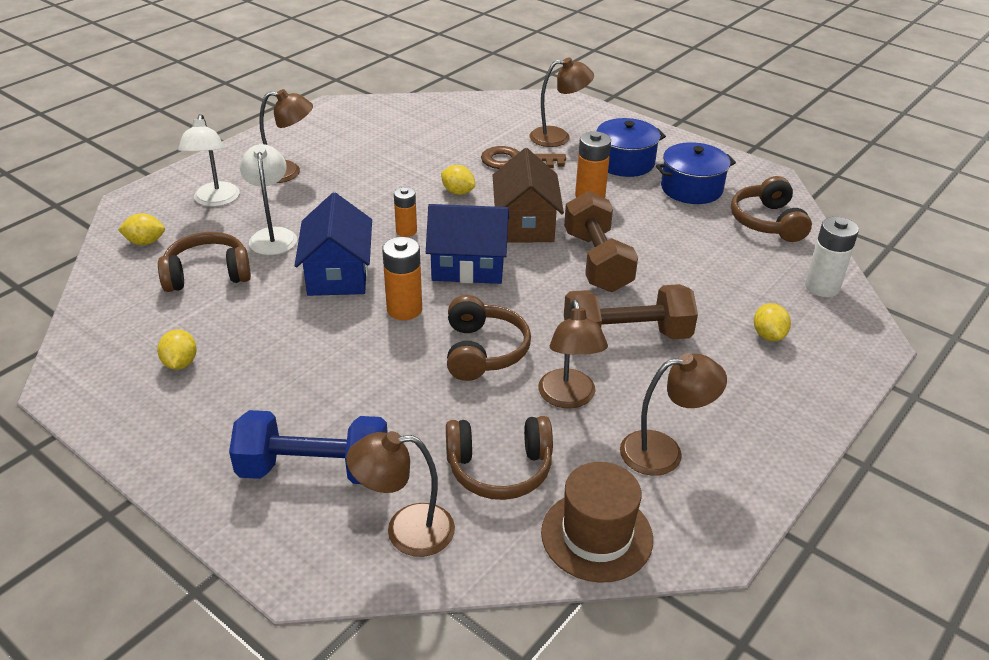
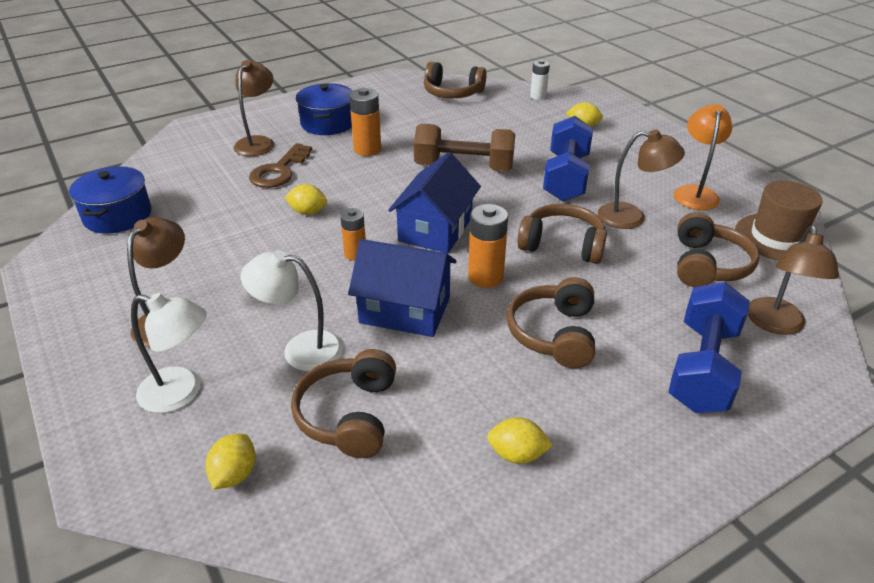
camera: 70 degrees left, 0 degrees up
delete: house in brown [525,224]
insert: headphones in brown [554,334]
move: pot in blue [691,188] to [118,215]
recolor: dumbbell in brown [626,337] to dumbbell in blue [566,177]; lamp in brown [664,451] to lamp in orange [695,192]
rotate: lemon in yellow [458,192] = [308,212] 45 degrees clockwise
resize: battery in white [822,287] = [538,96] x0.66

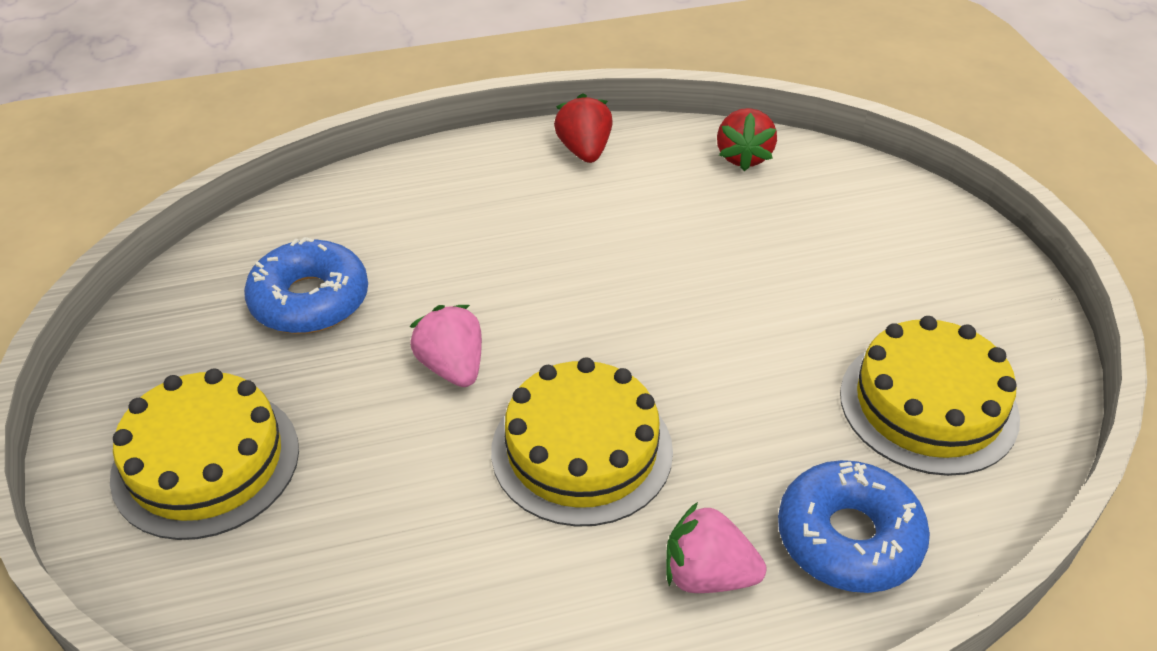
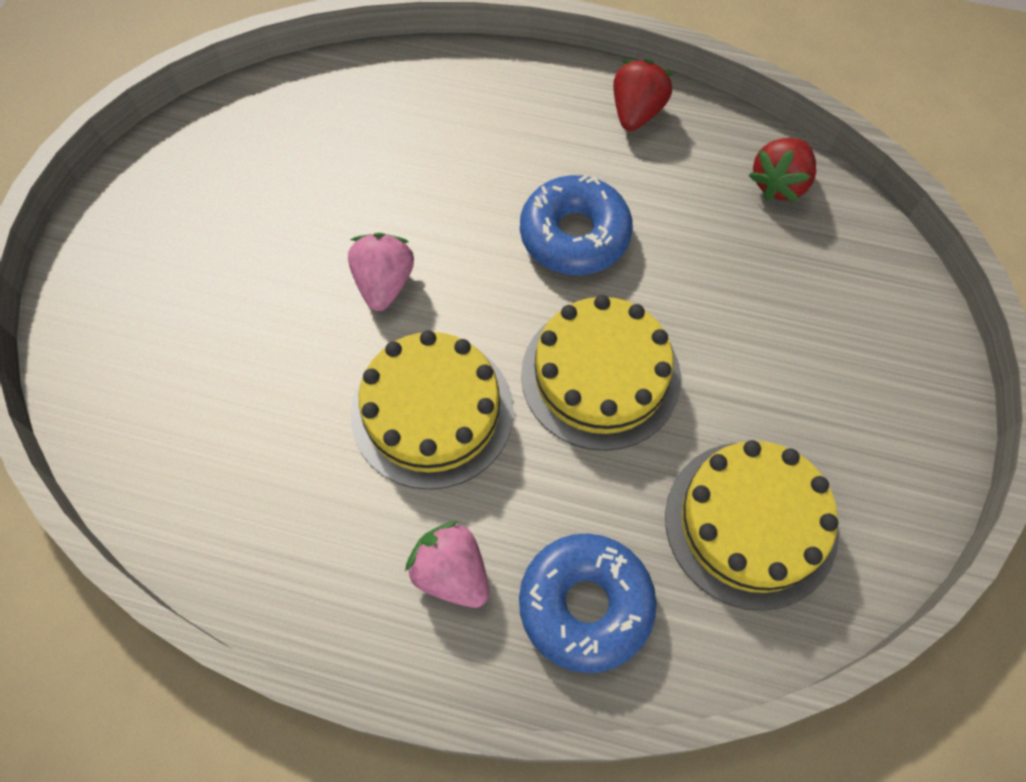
camera: 30 degrees right, 20 degrees up
move: donut in blue [310,300] to [574,235]; cake in yellow [206,462] to [600,376]

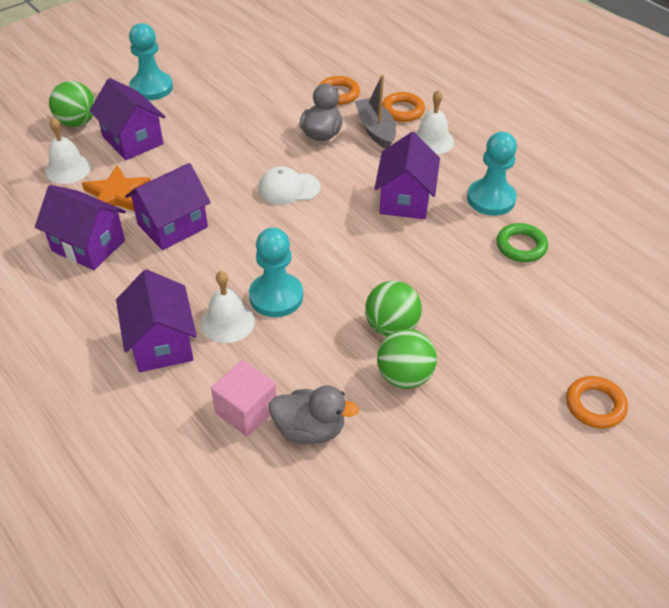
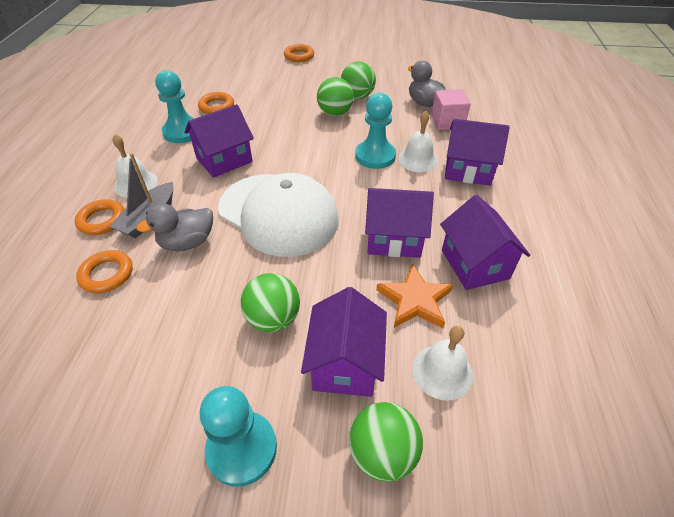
camera: 135 degrees left, 0 degrees up
insert: ball in green [273,319]
recolor: ring in green [521,246] to ring in orange [216,106]
rotate: house in purple [161,343] = [468,170] 75 degrees clockwise
resize: cap in white [288,188] = [278,214] x2.15

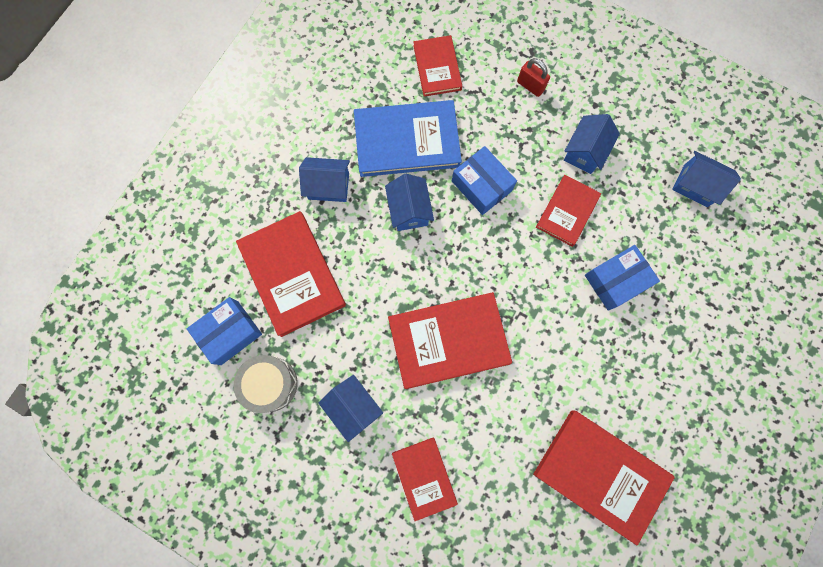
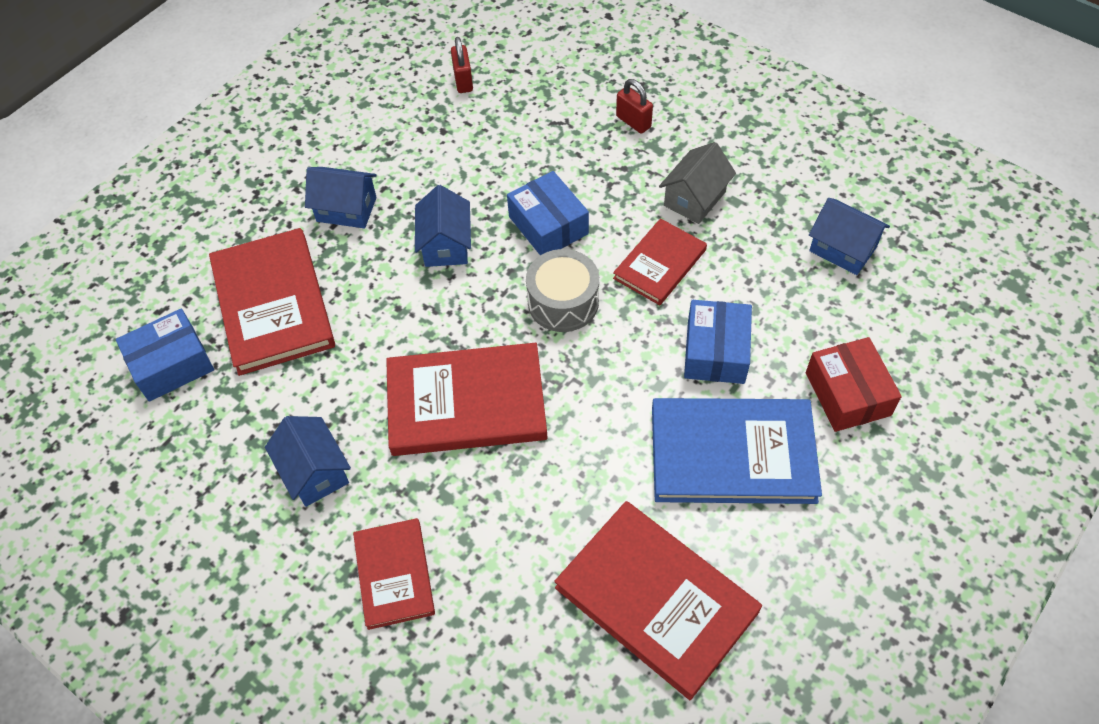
camera: 10 degrees right, 20 degrees down
delete: book in red [437,68]
insert: padlock in red [463,81]; box in red [847,394]
move: drum in grey [270,384] to [563,302]; book in blue [407,141] to [732,454]
recolor: house in blue [585,152] to house in grey [695,198]
rotate: box in blue [616,280] = [715,351] 60 degrees counterclockwise

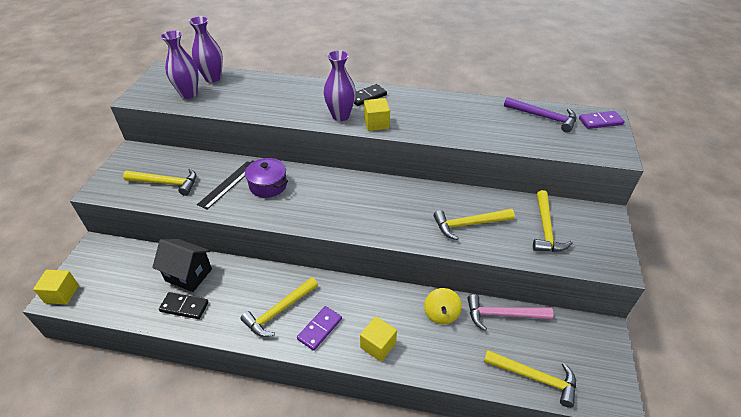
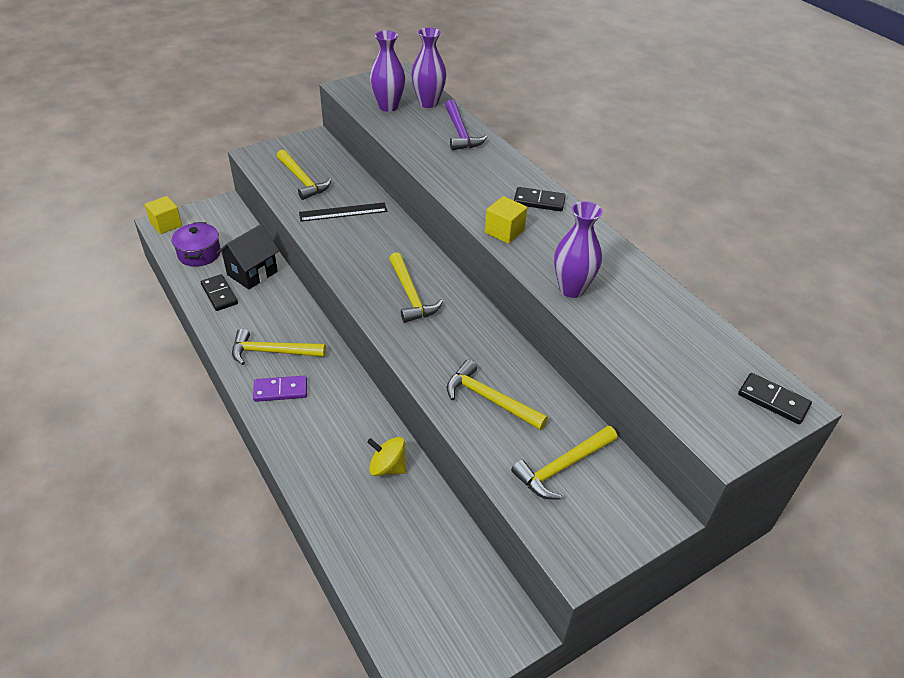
camera: 45 degrees right, 0 degrees up
delete: cube in yellow [378,345]; hammer in pink [502,315]
move: pot in purple [268,185] to [199,254]; hammer in yellow [535,378] to [410,295]; hammer in purple [543,117] to [460,133]; vase in purple [340,116] to [572,289]
recolor: domino in purple [600,122] to domino in black [773,400]
rotate: house in black [189,275] = [252,273] 60 degrees clockwise; spinning top in yellow [441,314] = [387,467] 60 degrees clockwise

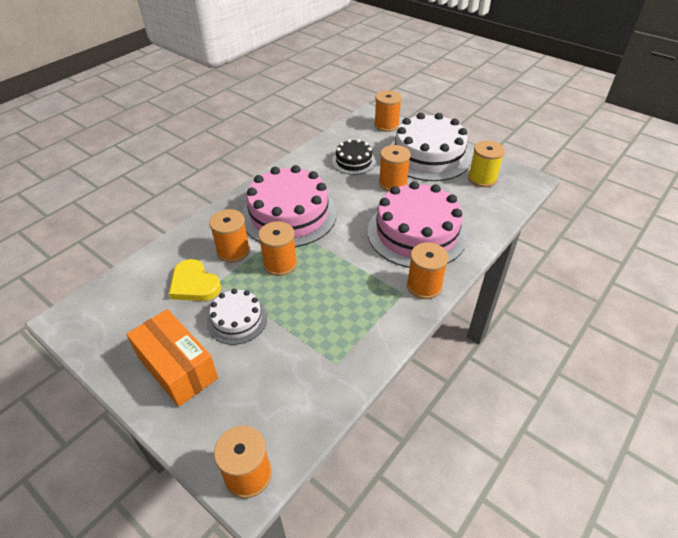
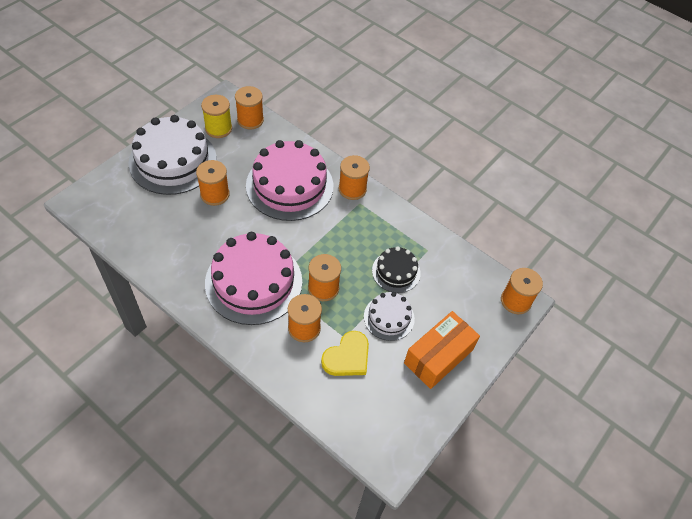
camera: 95 degrees left, 10 degrees up
move: spool in orange [386,125] to [250,120]; cake in black [353,161] to [396,271]

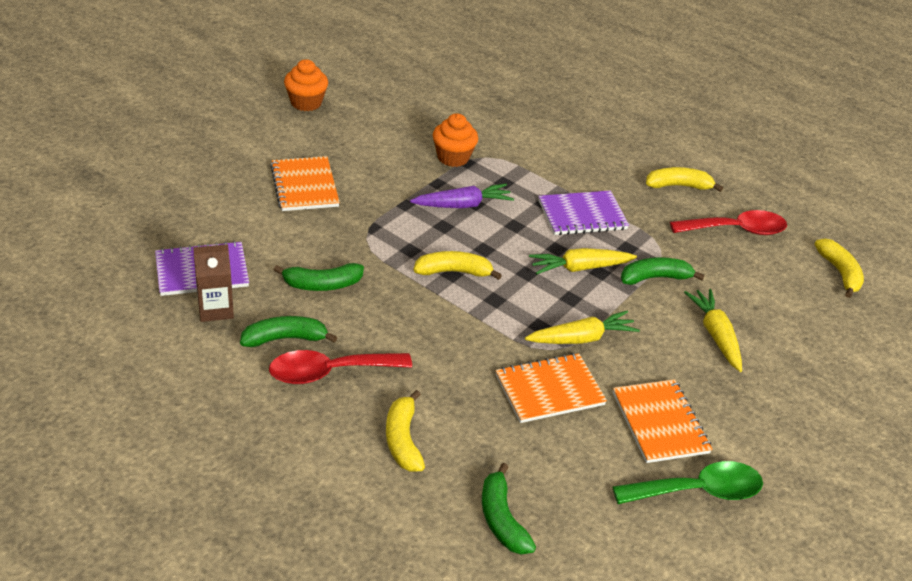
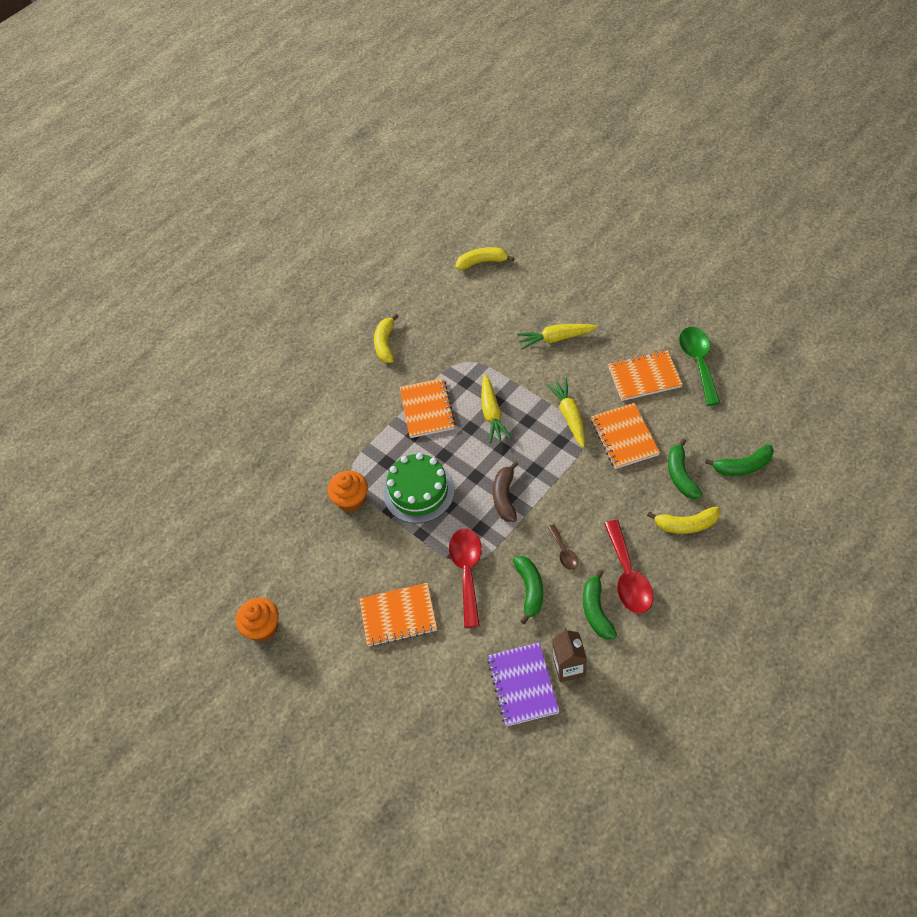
camera: 75 degrees left, 15 degrees up
insert: spoon in brown [564,552]
move: spoon in red [736,230] to [467,571]; banana in green [655,278] to [681,475]
replace: carrot in purple [462,205] to cake in green [419,492]
recolor: notebook in purple [582,215] to notebook in orange [427,409]; banana in yellow [453,272] to banana in brown [505,497]

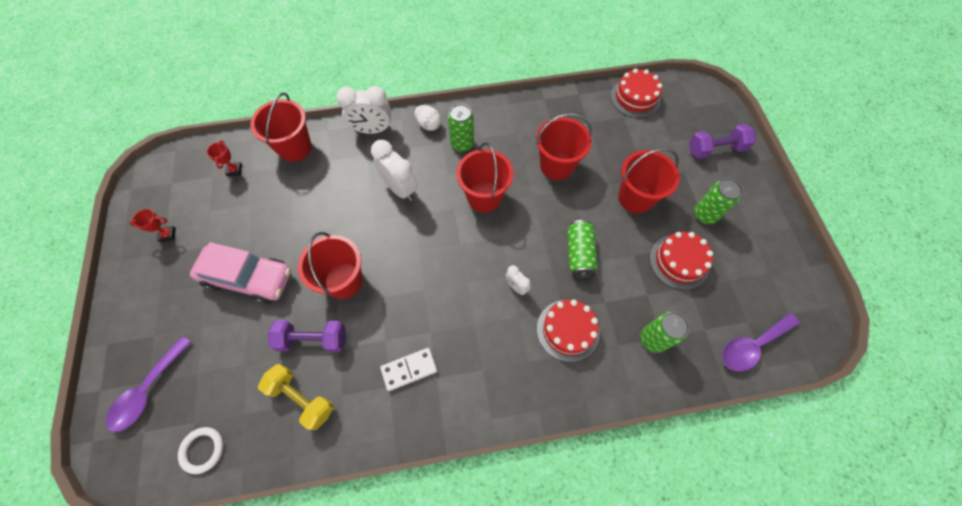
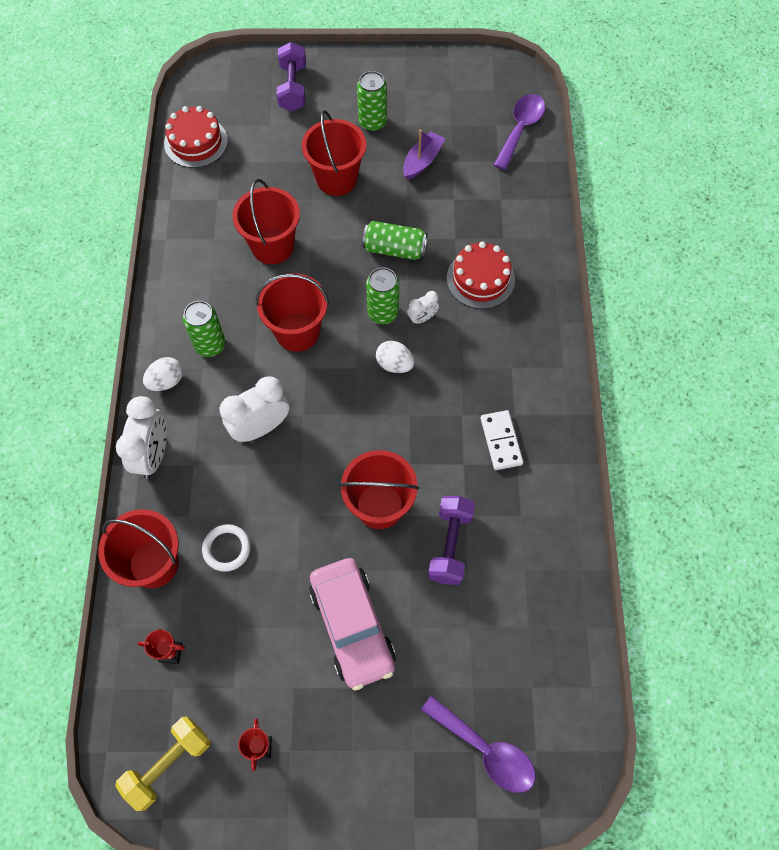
camera: 80 degrees left, 0 degrees up
insert: egg in white [394,364]
move: dumbbell in yellow [302,398] to [168,764]; ring in white [202,450] to [227,548]; can in green [653,339] to [383,313]
replace: cake in red [679,261] to boat in purple [422,161]
rotate: car in pink [249,277] = [352,626] 135 degrees clockwise; spoon in purple [751,345] = [520,129] 135 degrees counterclockwise

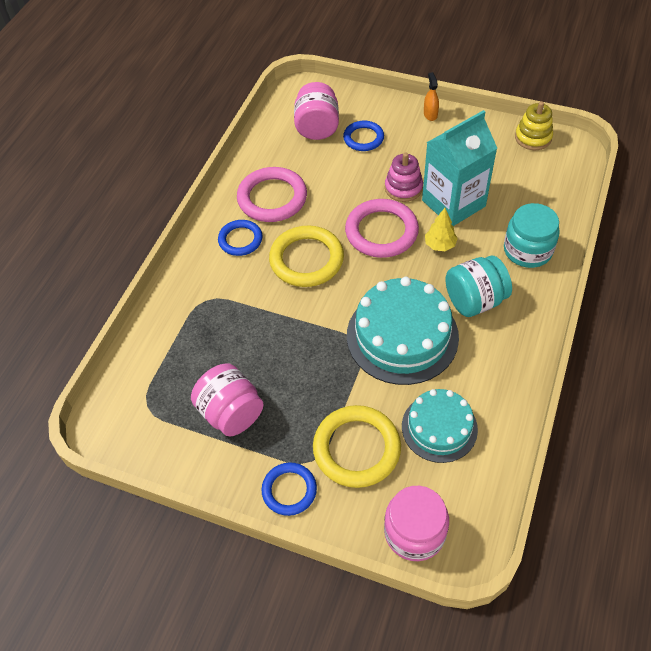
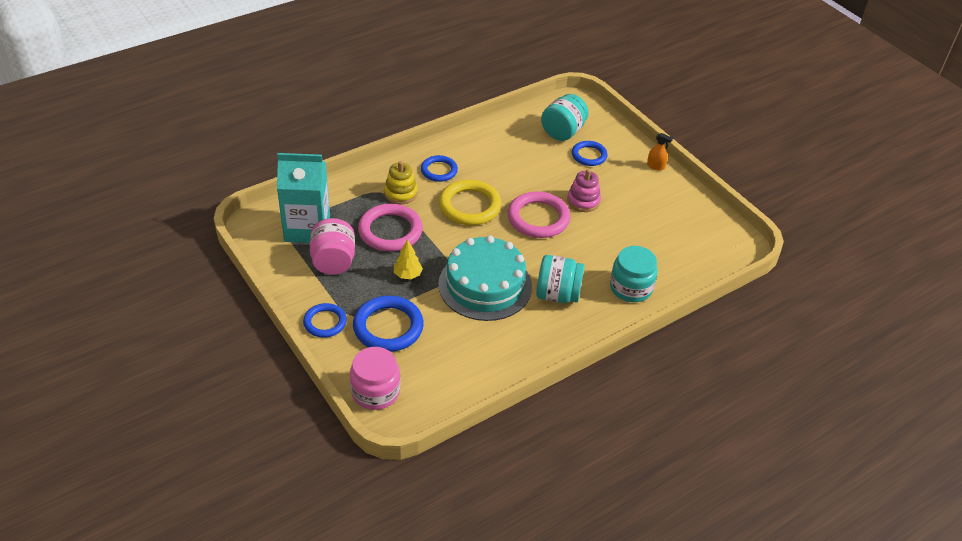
camera: 30 degrees right, 10 degrees down
delete: cake in turquoise [439,427]
move: carton in turquoise [453,203] to [307,228]; ring in pink [272,198] to [390,231]; stacking toy in yellow [533,138] to [401,193]; tree in yellow [440,245] to [407,275]
recolor: ring in yellow [356,448] to ring in blue [388,327]; jar in pink [317,128] to jar in turquoise [563,132]
rotate: spray bottle in orange [430,114] = [655,166] 90 degrees clockwise

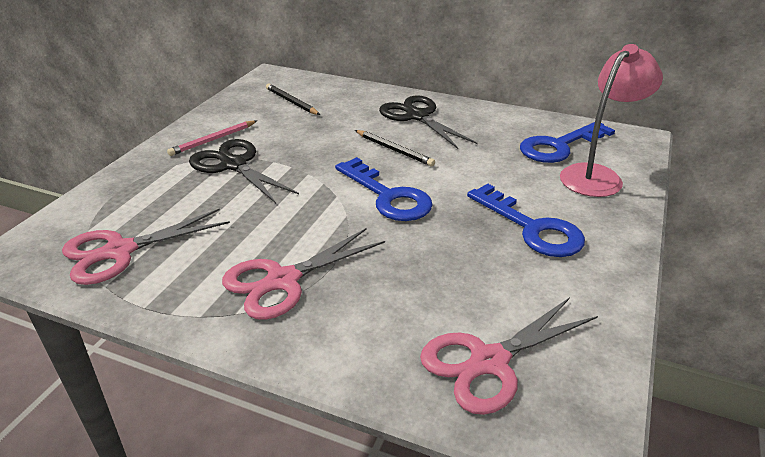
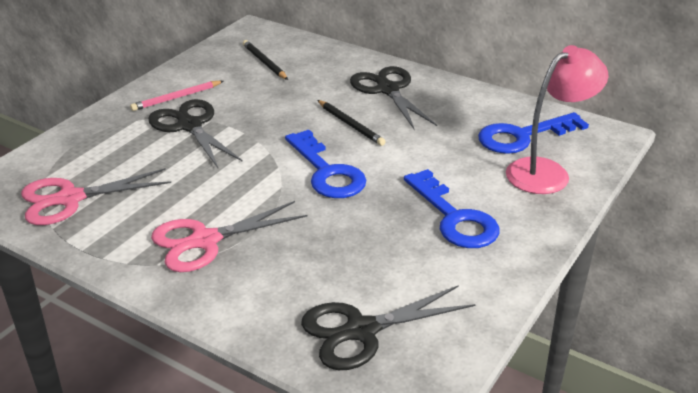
camera: 10 degrees right, 0 degrees up
recolor: scissors in pink [488,362] to scissors in black [361,330]

